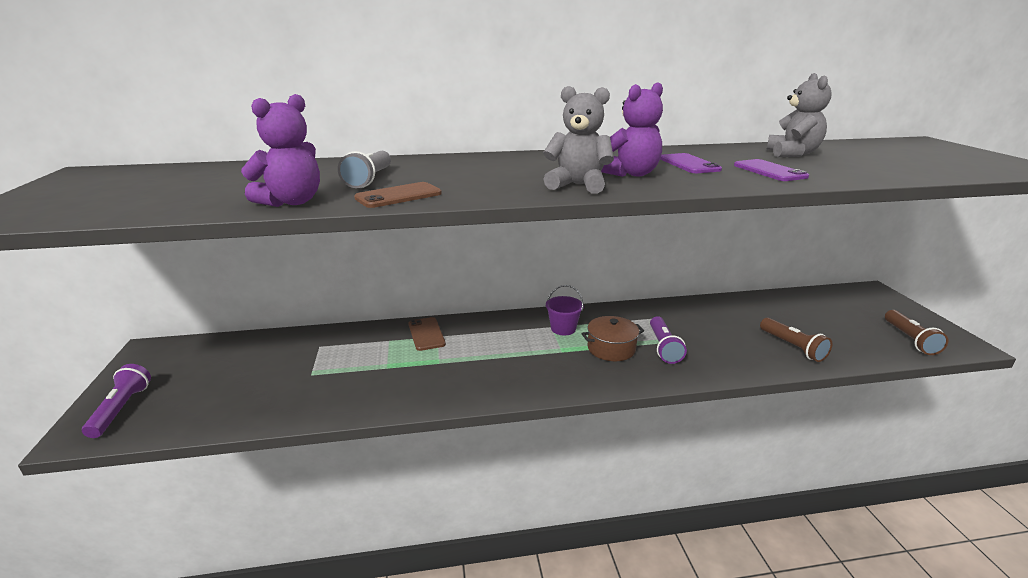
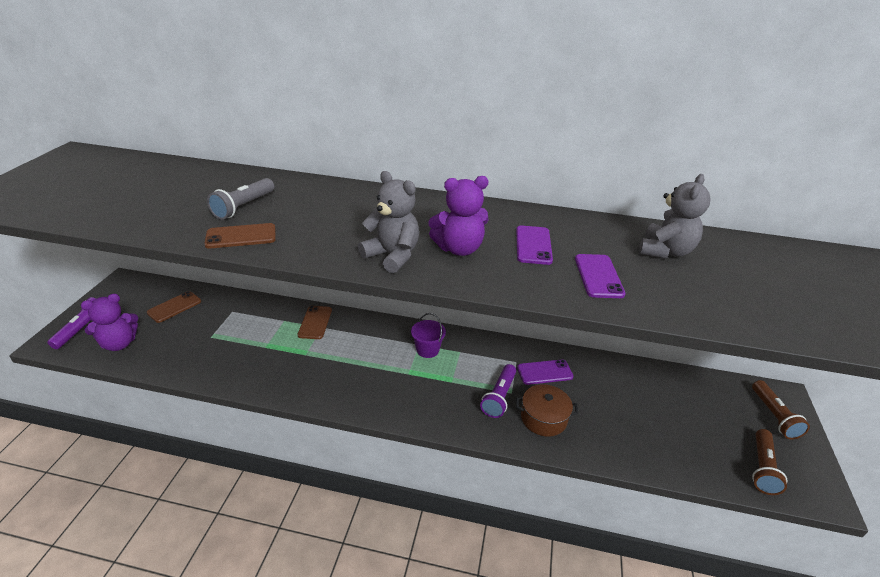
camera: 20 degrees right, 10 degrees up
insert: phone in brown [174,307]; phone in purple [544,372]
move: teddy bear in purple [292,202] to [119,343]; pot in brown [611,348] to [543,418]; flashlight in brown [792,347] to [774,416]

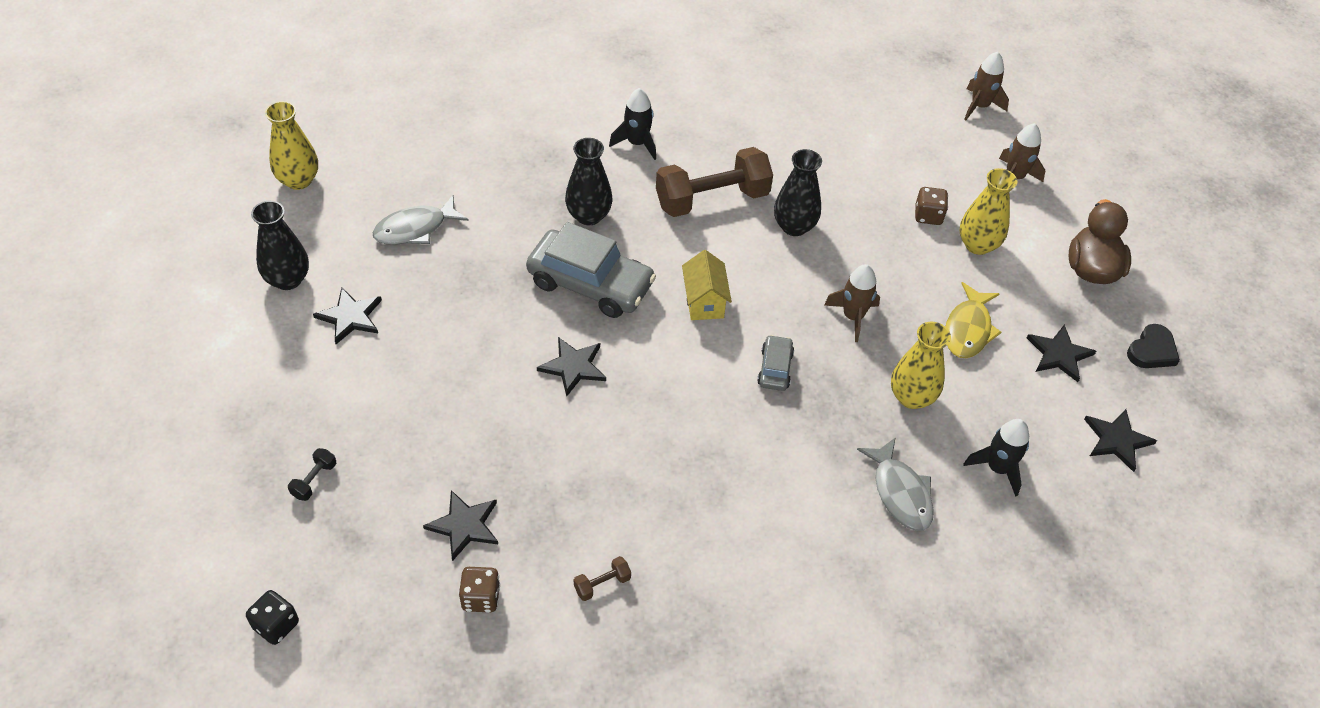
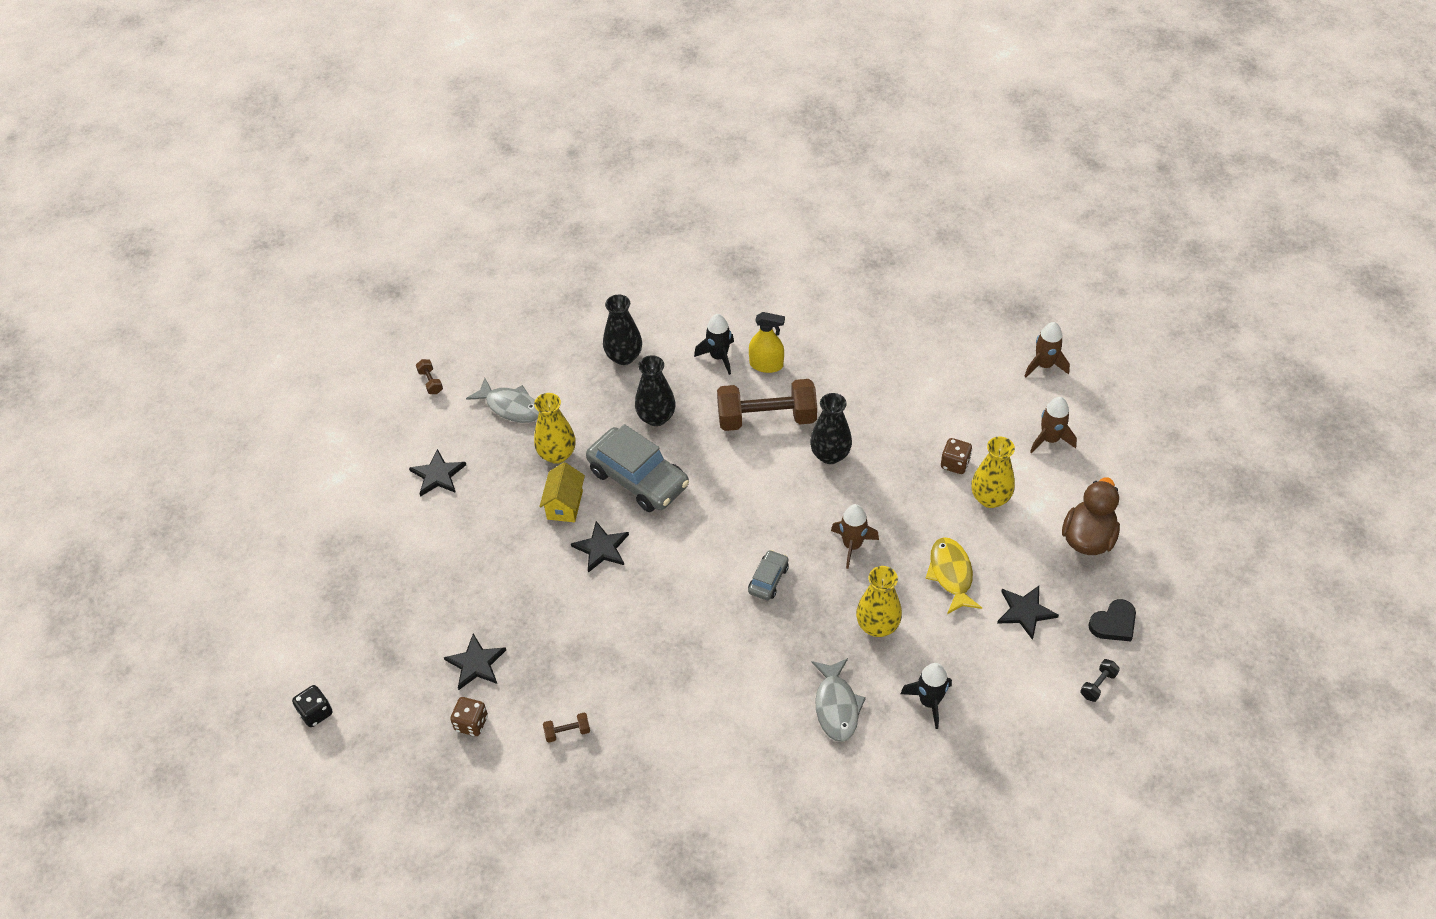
camera: 20 degrees right, 0 degrees up
delete: star in black [1117,440]
insert: dumbbell in brown [430,382]; spray bottle in yellow [766,365]
move: vase in yellow [298,180] to [557,454]; house in yellow [704,301] to [565,505]; vase in black [288,279] to [624,357]; dumbbell in black [314,480] to [1098,685]
rotate: fish in grey [415,229] = [510,407] 135 degrees counterclockwise; fish in yellow [968,329] = [951,574] 135 degrees clockwise

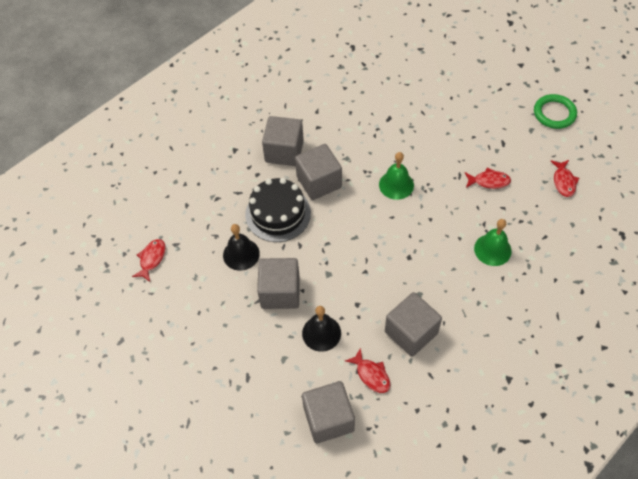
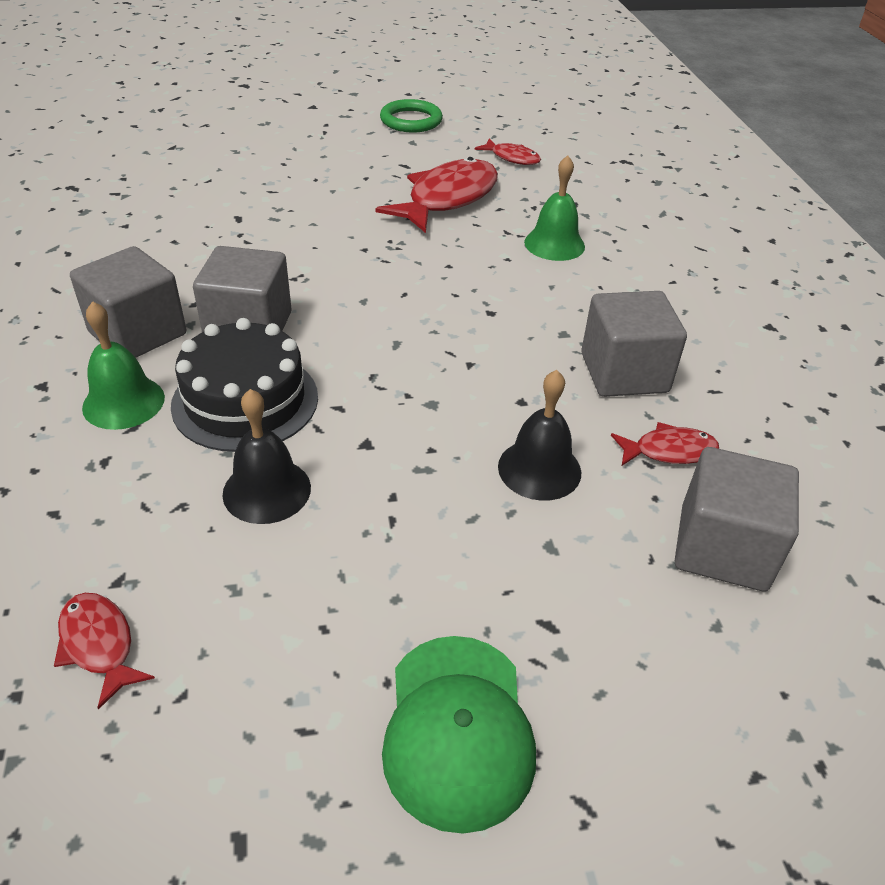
camera: 60 degrees left, 15 degrees down
delete: cube in grey [280,292]
insert: cap in green [458,729]
move: bell in green [396,185] to [123,402]
resize: fish in red [489,181] = [447,199] x1.99

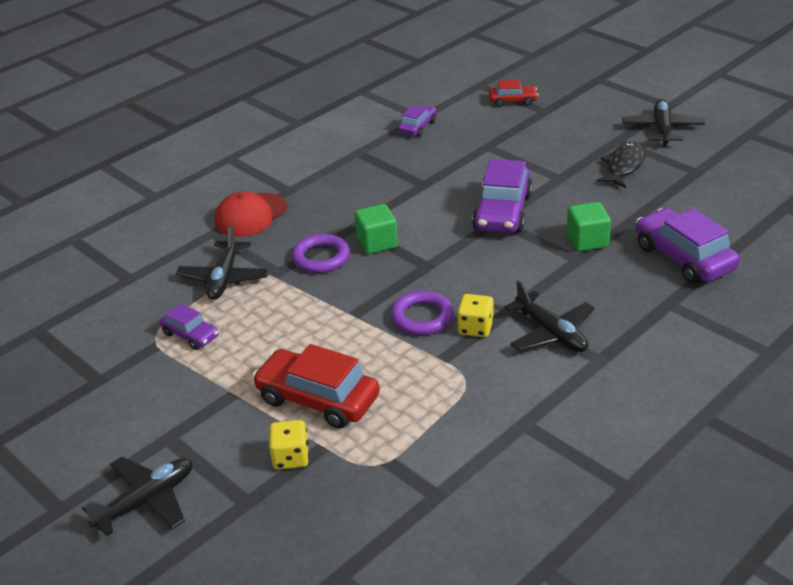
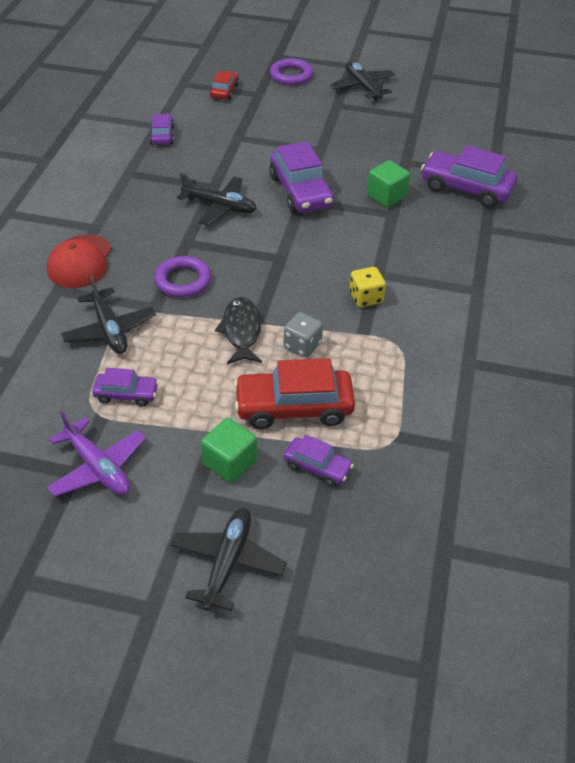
camera: 35 degrees left, 10 degrees up
insert: plane in purple [98,467]; dice in grey [302,345]
move: plane in black [551,333] to [220,207]; cube in green [377,243] to [230,462]; fish in black [623,166] to [241,331]; ring in purple [422,317] to [291,75]
replace: dice in yellow [291,457] to car in purple [317,467]
rotate: car in red [513,101] = [224,91] 45 degrees counterclockwise

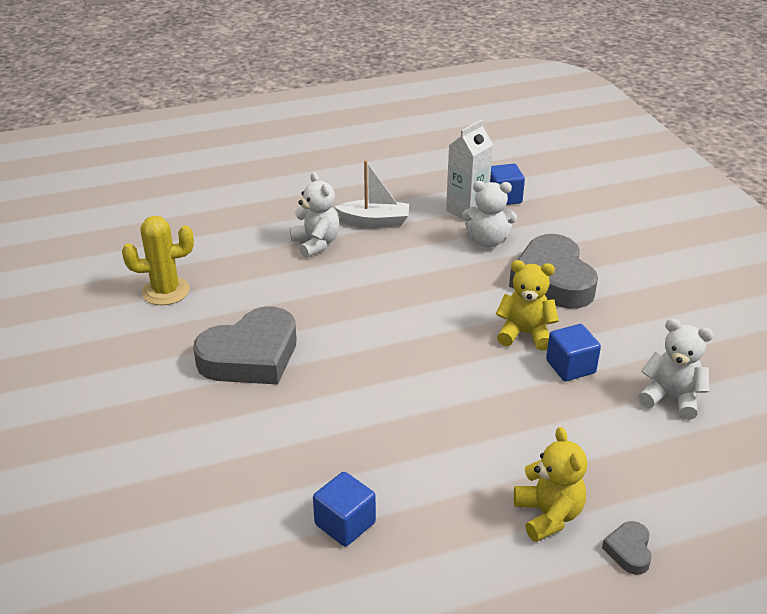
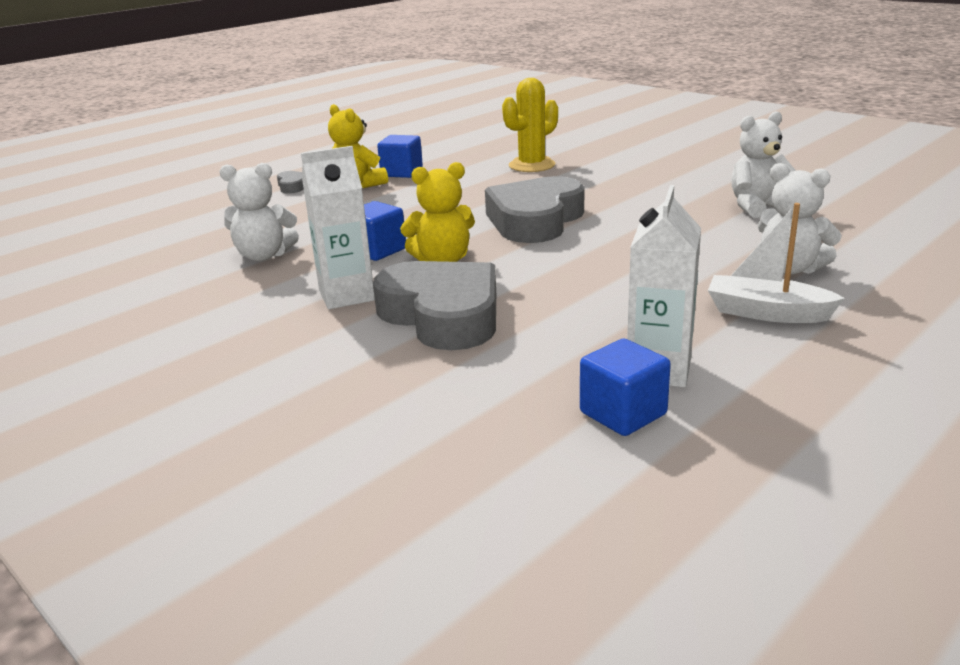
camera: 155 degrees right, 10 degrees down
insert: carton in white [346,296]
move: cube in blue [345,523] to [402,172]; heart in grey [251,356] to [535,220]; cactus in yellow [166,291] to [532,165]; teddy bear in white [487,241] to [757,207]
rotate: boat in white [375,221] = [767,313] 45 degrees clockwise

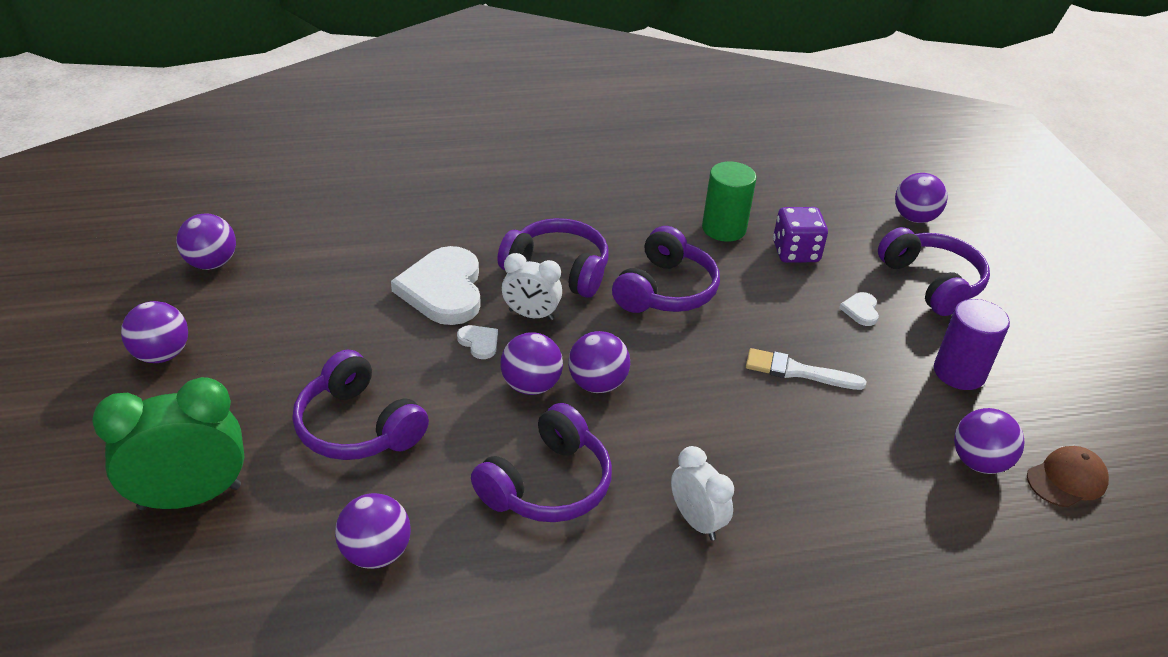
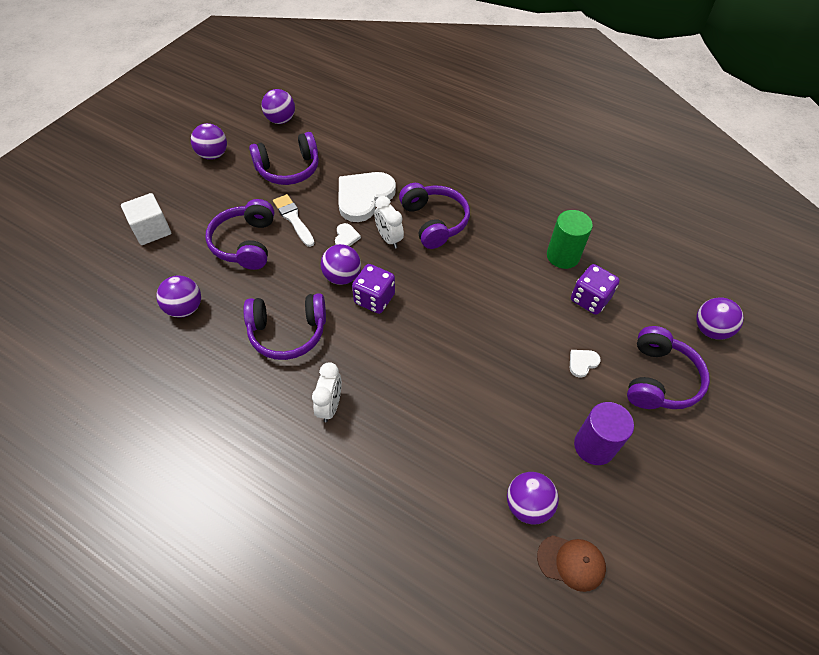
camera: 45 degrees right, 15 degrees up
move: headphones in purple [665,290] to [288,169]; brush in white [797,371] to [293,219]
replace: clock in green [190,497] to cube in white [152,230]; ball in purple [597,384] to dice in purple [374,299]

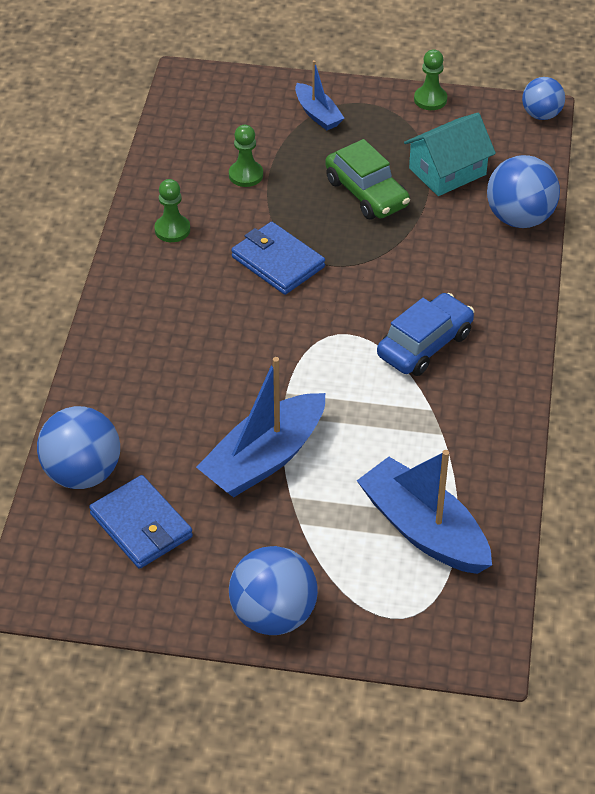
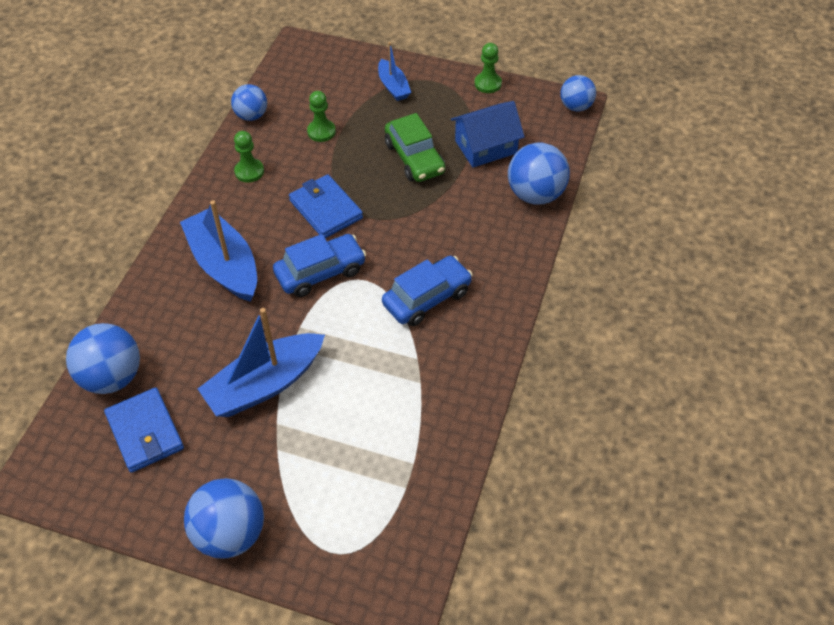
camera: 10 degrees right, 5 degrees up
insert: ball in blue [251,116]; car in blue [320,272]
move: boat in blue [424,530] to [224,265]
recolor: house in turquoise [447,171] to house in blue [486,147]

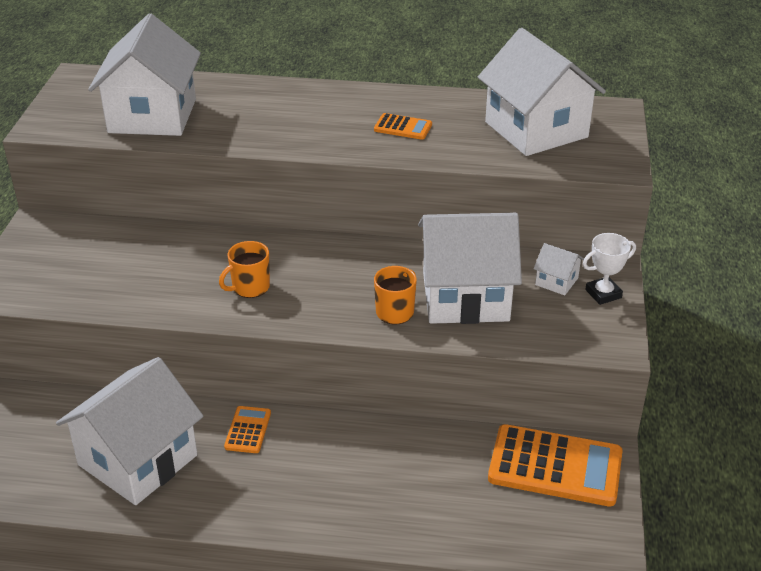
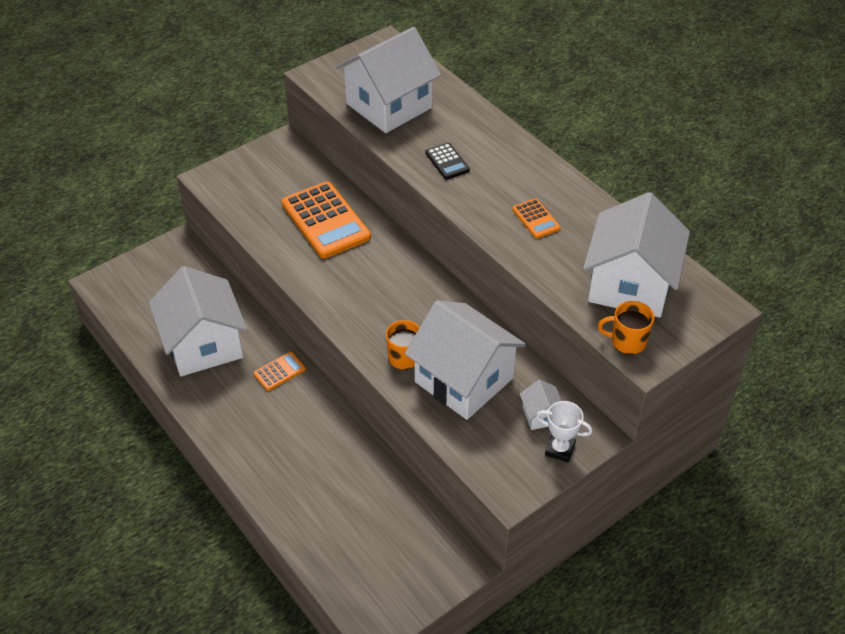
camera: 45 degrees right, 10 degrees up
insert: calculator in black [447,162]
move: calculator in orange [555,466] to [325,221]; mug in orange [250,287] to [627,341]
rotate: house in white [138,460] = [204,344] 75 degrees clockwise

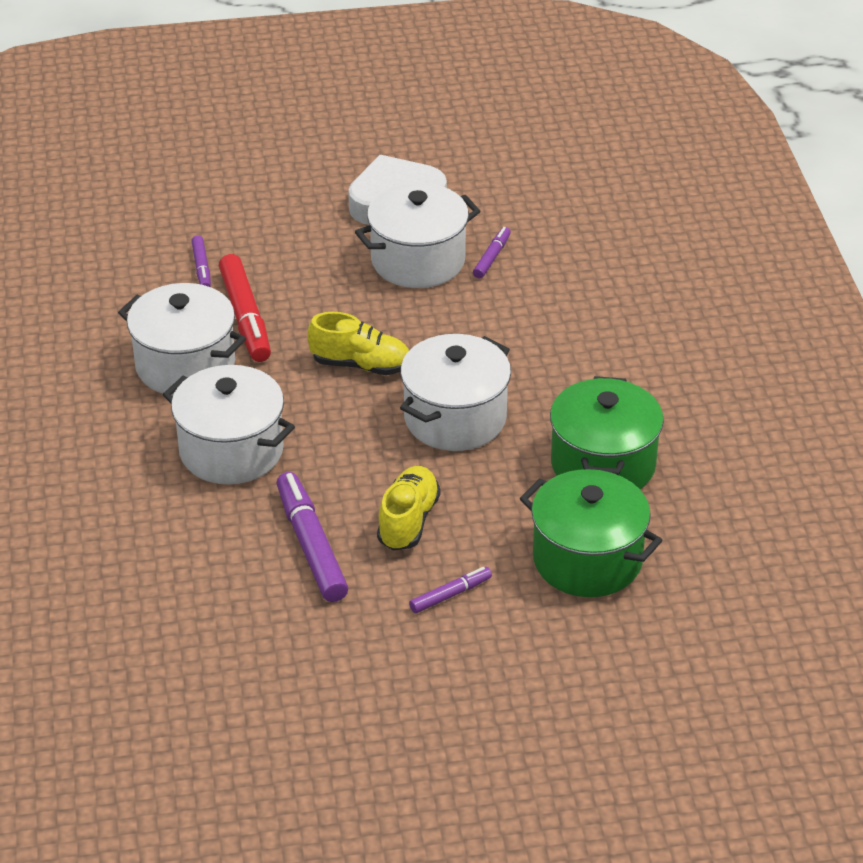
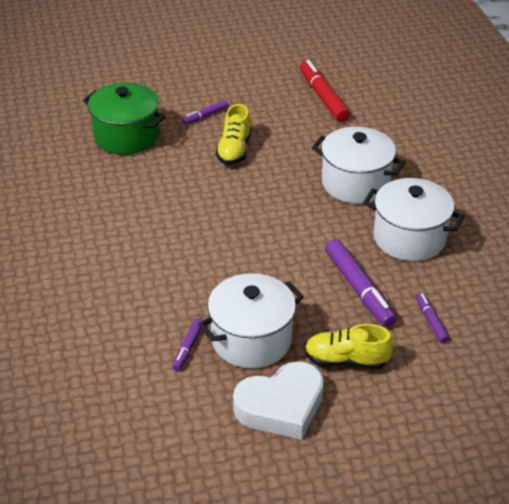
camera: 175 degrees right, 0 degrees up
delete: pot in white [455,418]; pot in green [603,465]
move: marker in red [245,317] to [323,97]; shoe in yellow [361,365] to [346,360]; marker in purple [311,545] to [359,289]

